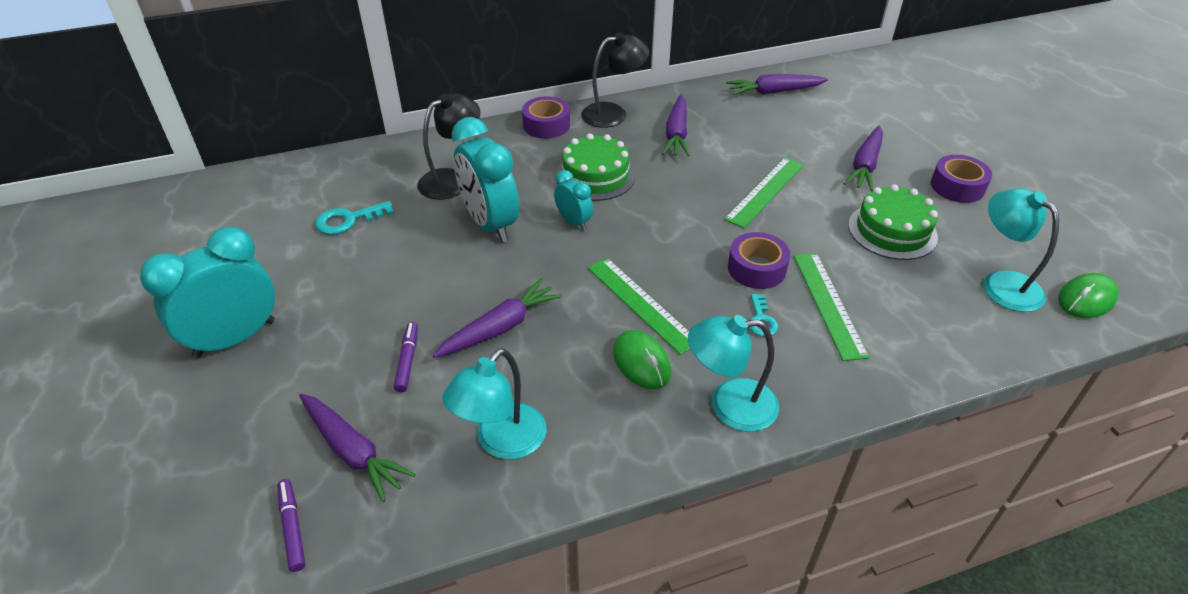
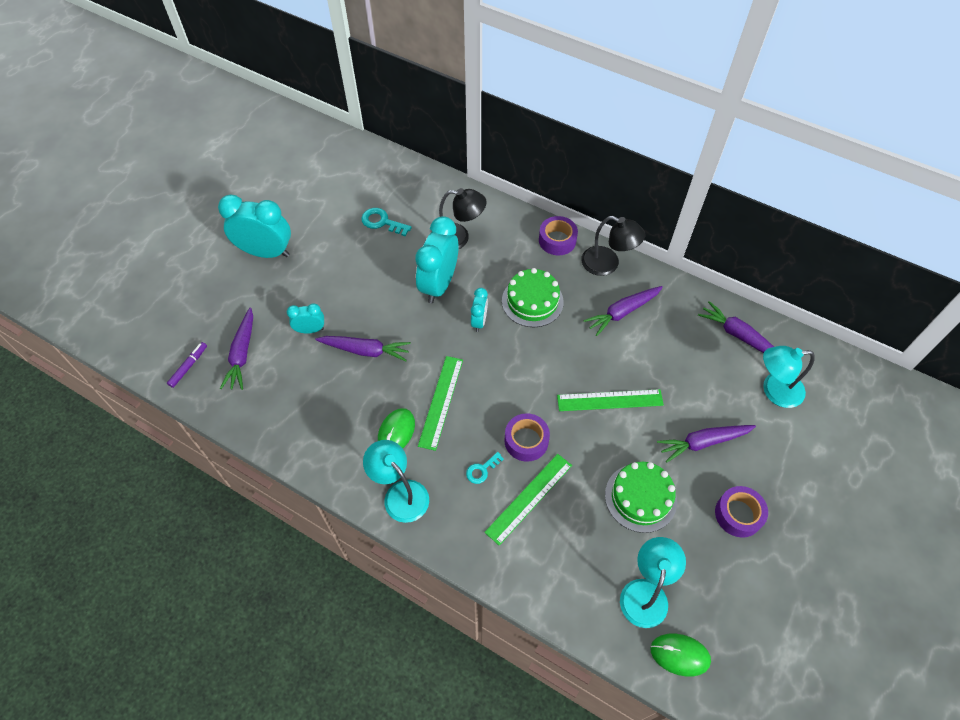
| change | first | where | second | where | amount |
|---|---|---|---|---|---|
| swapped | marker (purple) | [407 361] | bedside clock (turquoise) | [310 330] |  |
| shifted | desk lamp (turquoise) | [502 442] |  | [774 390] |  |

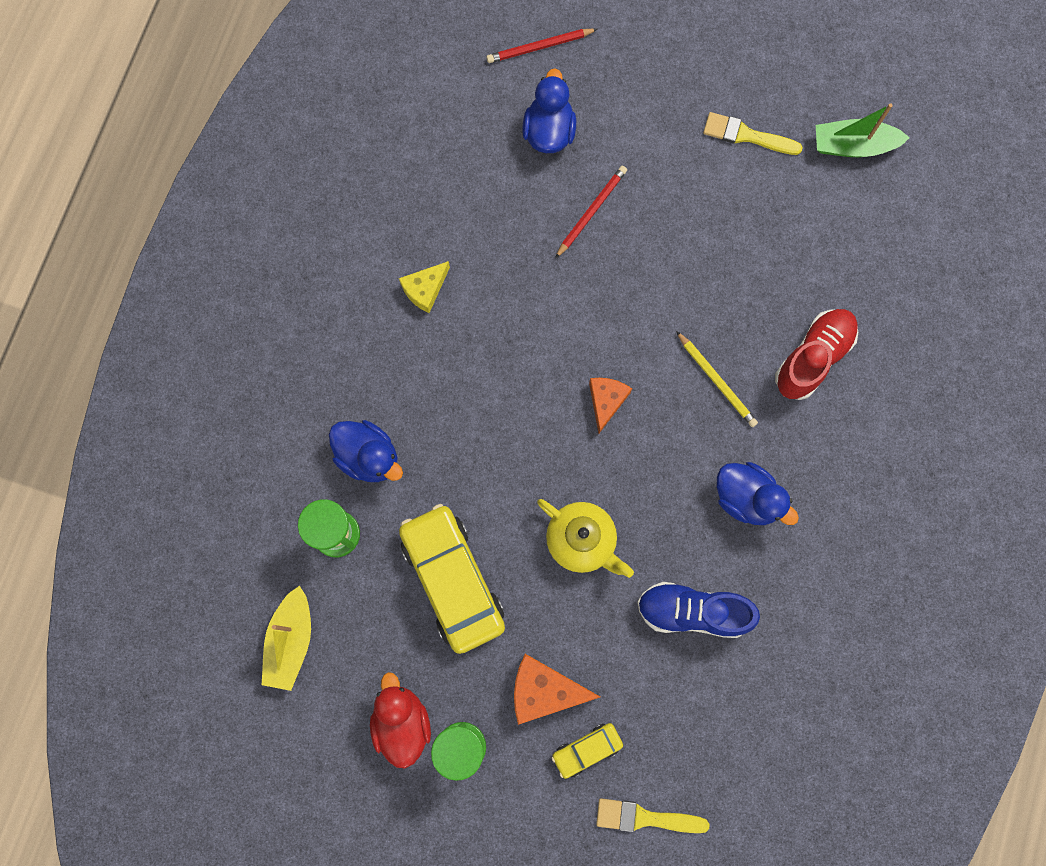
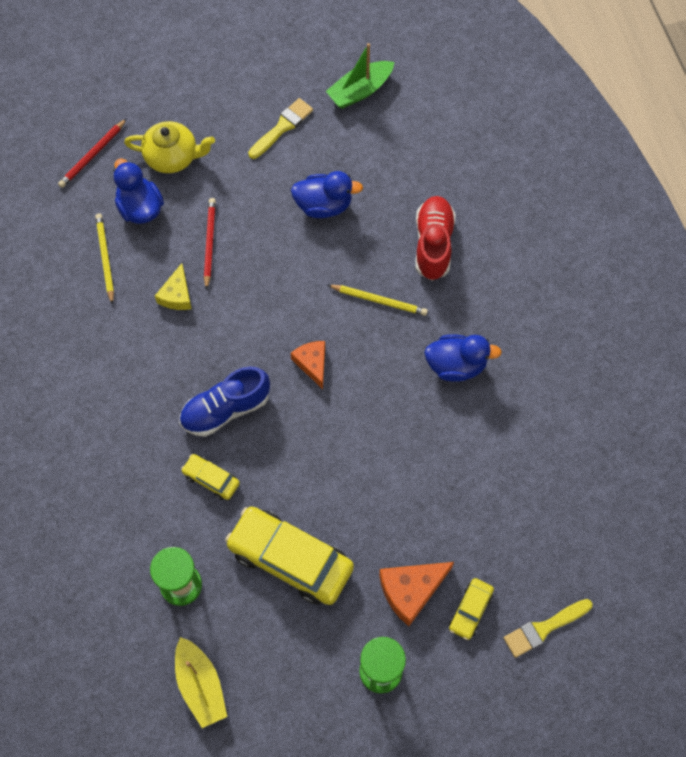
| change | first | where | second | where | amount |
|---|---|---|---|---|---|
| shifted | duck (royal blue) | [368 457] |  | [324 205] |  |
| gone | duck (red) | [401 722] |  |  |  |
| shifted | cheese (bright yellow) | [425 289] |  | [177 295] |  |
| shifted | china teapot (bright yellow) | [582 541] |  | [172 157] |  |
| shifted | sneaker (royal blue) | [692 611] |  | [225 409] |  |
| rotated | paintbrush (bright yellow) | [746 135] |  | [282 127] | 150 degrees clockwise |
| new |  |  | wooden pencil (bright yellow) | [105 258] |  |
| new |  |  | toy car (bright yellow) | [211 479] |  |

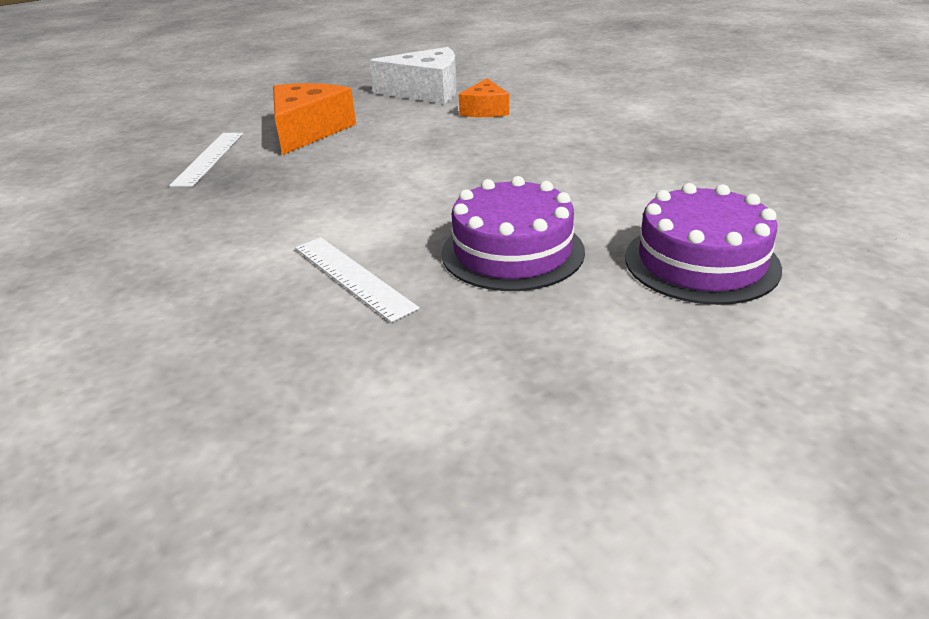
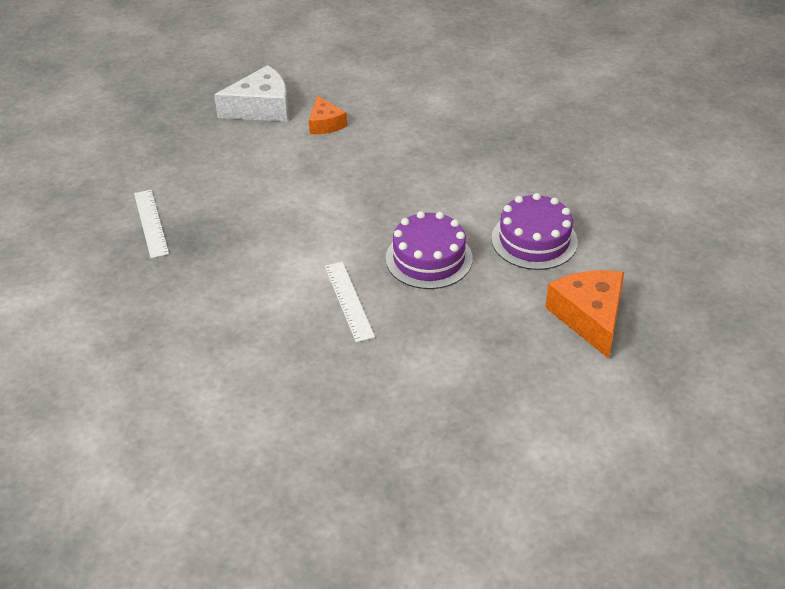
| change | first | where | second | where | amount |
|---|---|---|---|---|---|
| shifted | cheese (bright orange) | [308 131] |  | [589 317] |  |
| rotated | ruler (snow-white) | [352 277] |  | [348 301] | 45 degrees clockwise |

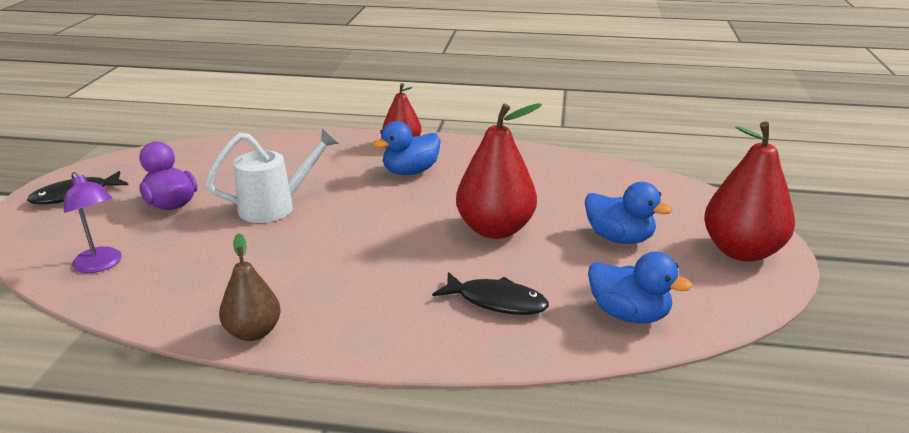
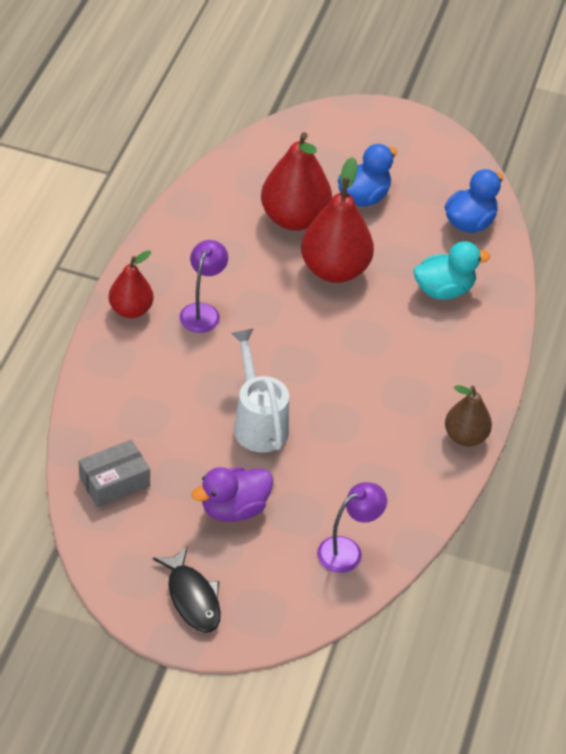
| change | first | where | second | where | amount |
|---|---|---|---|---|---|
| swapped | duck (royal blue) | [410 172] | desk lamp (purple) | [202 311] |  |
| swapped | fish figure (black) | [496 301] | duck (turquoise) | [444 290] |  |
| shifted | pear fruit (red) | [741 251] |  | [294 218] |  |
| new |  |  | box (grey) | [114 482] |  |

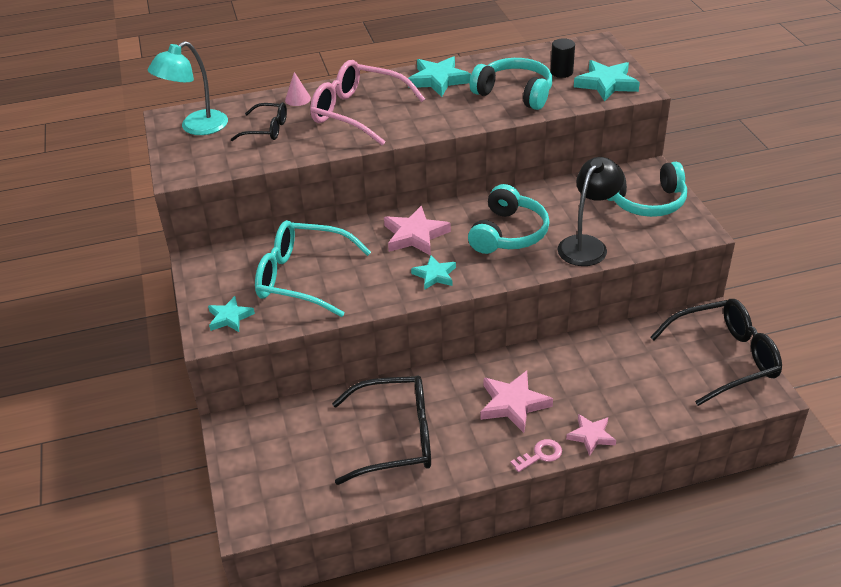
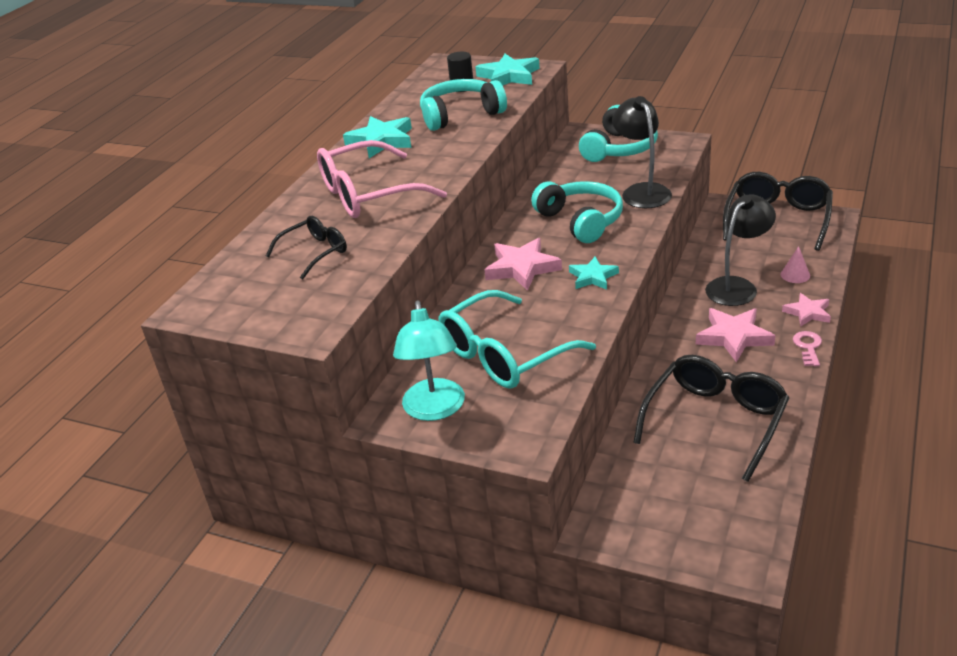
| change | first | where | second | where | amount |
|---|---|---|---|---|---|
| shifted | desk lamp (turquoise) | [196 127] |  | [434 409] |  |
| gone | five-pointed star (turquoise) | [230 317] |  |  |  |
| shifted | cone shape (rose-pink) | [298 99] |  | [795 275] |  |
| new |  |  | desk lamp (black) | [737 286] |  |

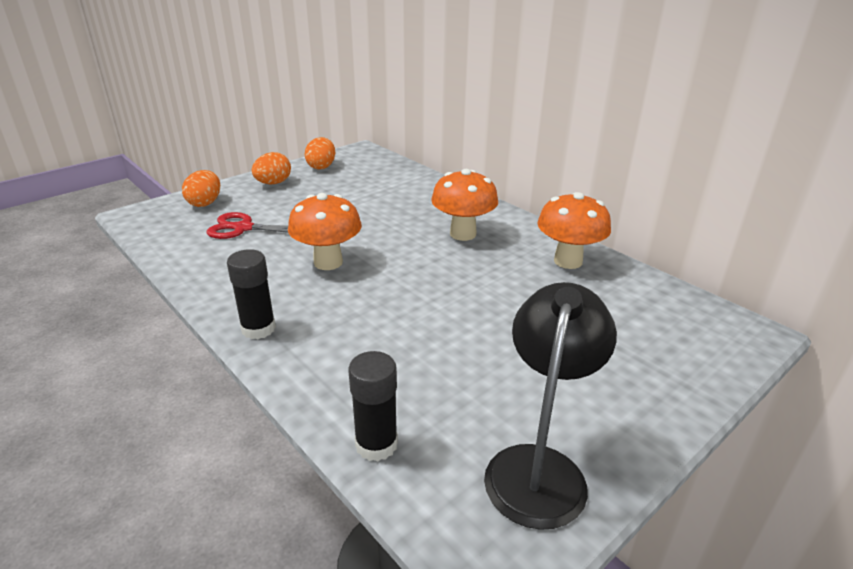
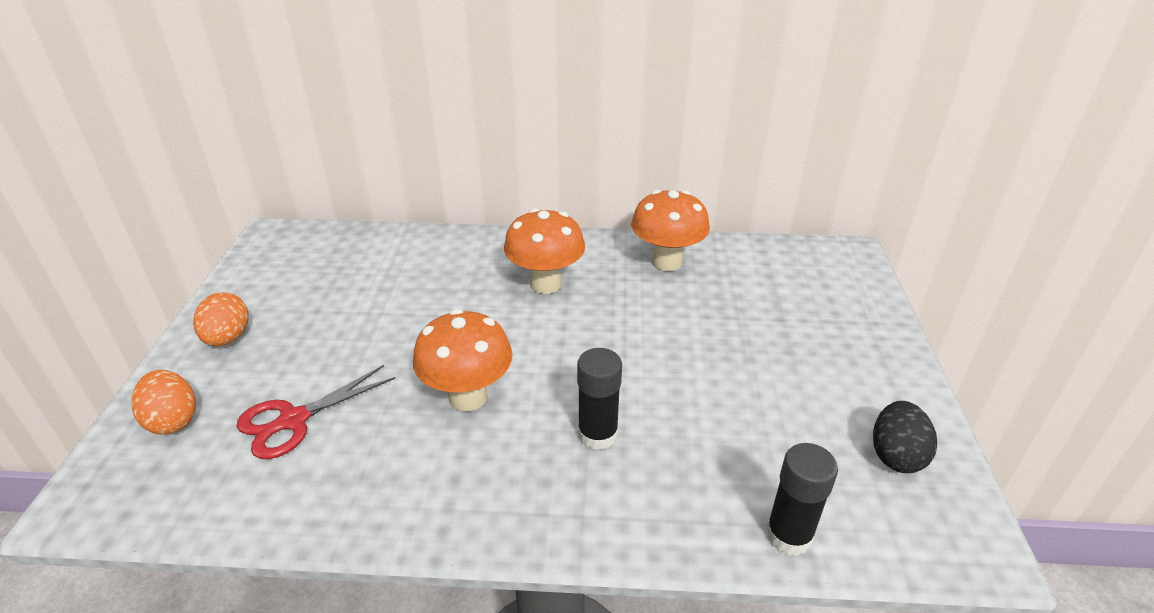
| change | first | where | second | where | amount |
|---|---|---|---|---|---|
| shifted | glue (black) | [258 329] |  | [597 434] |  |
| gone | egg (bright orange) | [321 167] |  |  |  |
| swapped | desk lamp (black) | [539 467] | egg (black) | [896 455] |  |

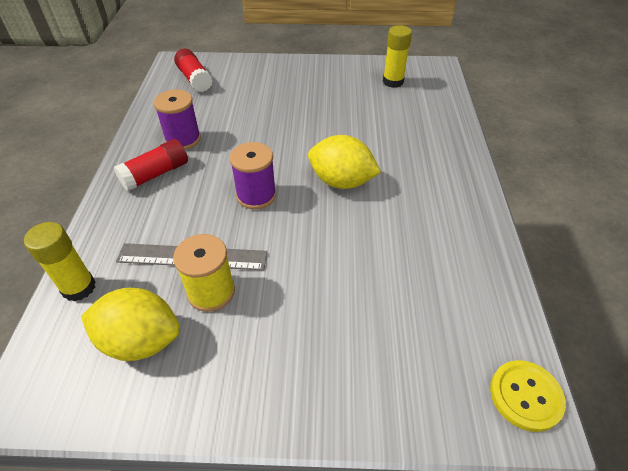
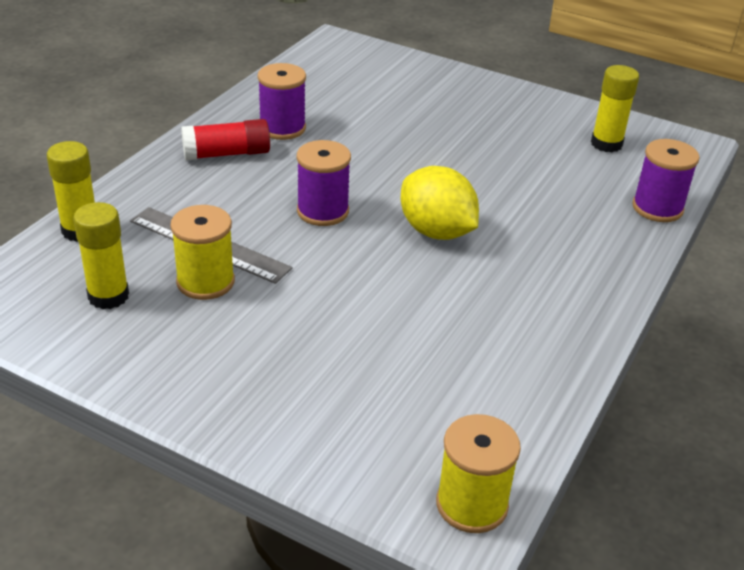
| change | first | where | second | where | amount |
|---|---|---|---|---|---|
| swapped | toy lemon (bright yellow) | [141 340] | glue (bright yellow) | [108 296] |  |
| gone | glue (red) | [195 79] |  |  |  |
| swapped | button (bright yellow) | [525 396] | bobbin (bright yellow) | [472 504] |  |
| new |  |  | bobbin (purple) | [657 208] |  |

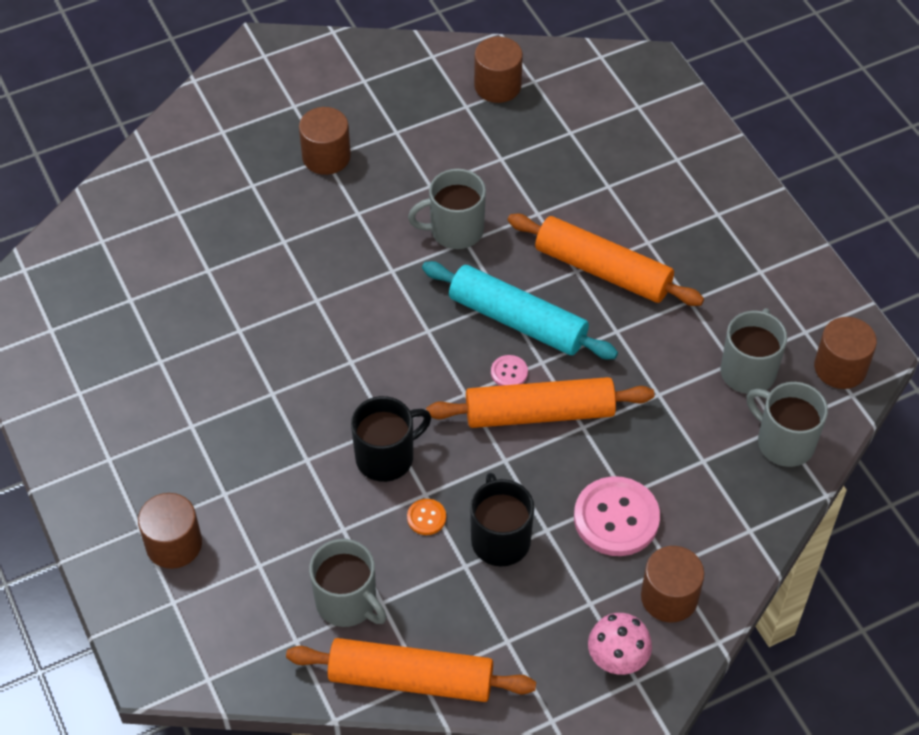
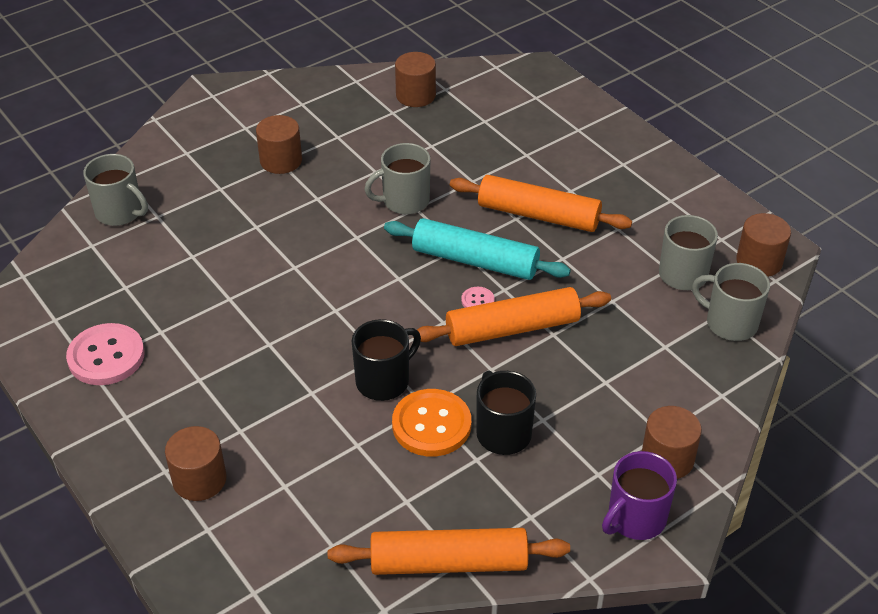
| change | first | where | second | where | amount |
|---|---|---|---|---|---|
| shifted | tea mug (grey) | [347 602] |  | [120 212] |  |
| scaled | button (bright orange) | [426 517] |  | [431 425] | x2.18 |
| shifted | button (rose-pink) | [616 518] |  | [106 356] |  |
| swapped | toadstool (rose-pink) | [617 661] | tea mug (purple) | [635 518] |  |

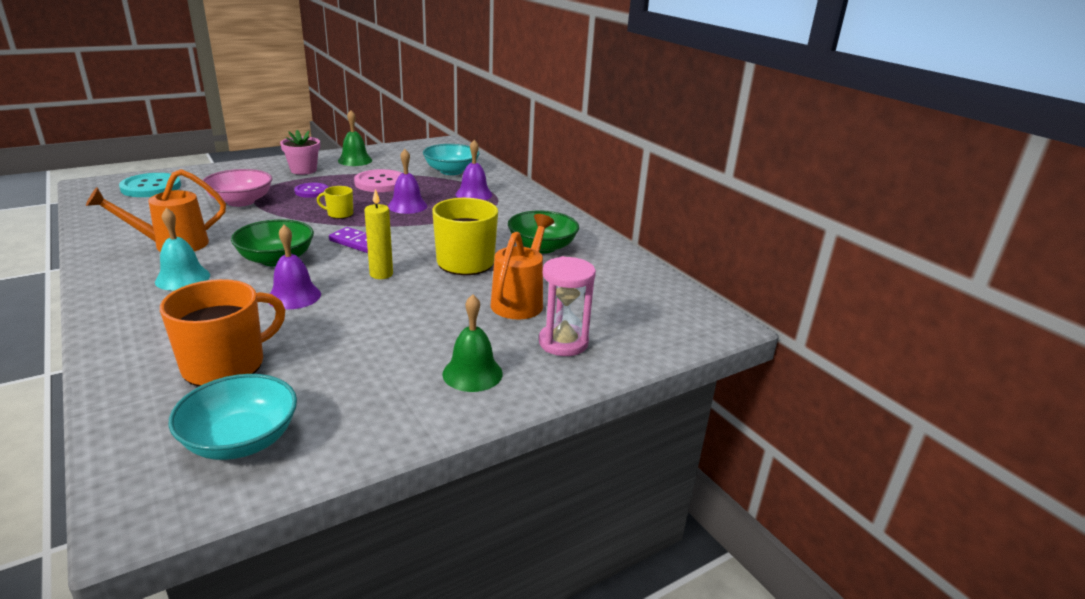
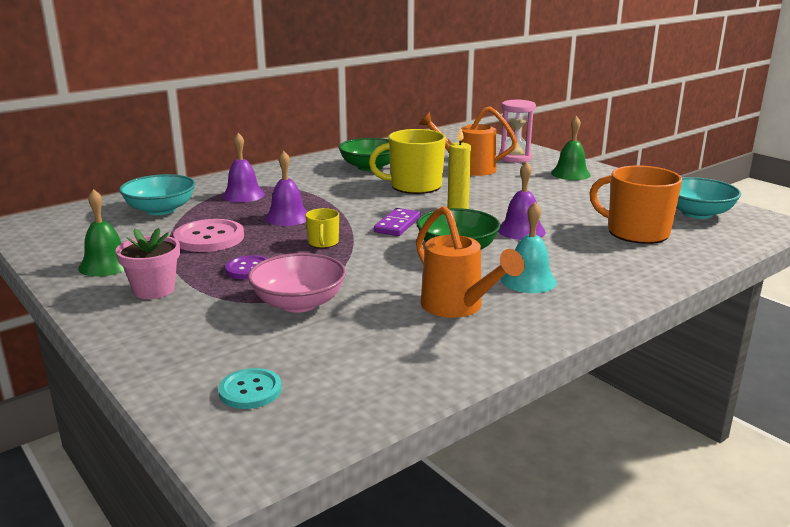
| change | first | where | second | where | amount |
|---|---|---|---|---|---|
| scaled | button (turquoise) | [151 187] |  | [250 390] | x0.61 |

